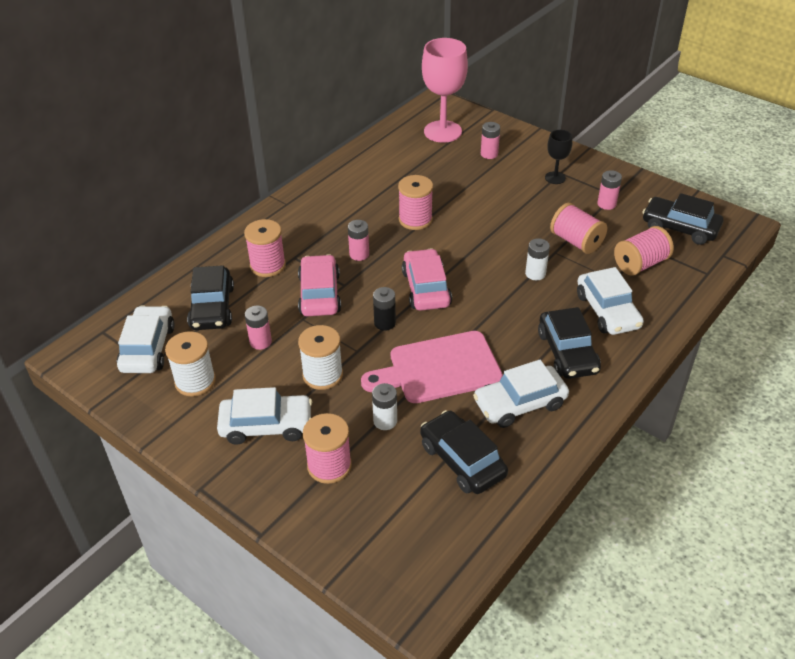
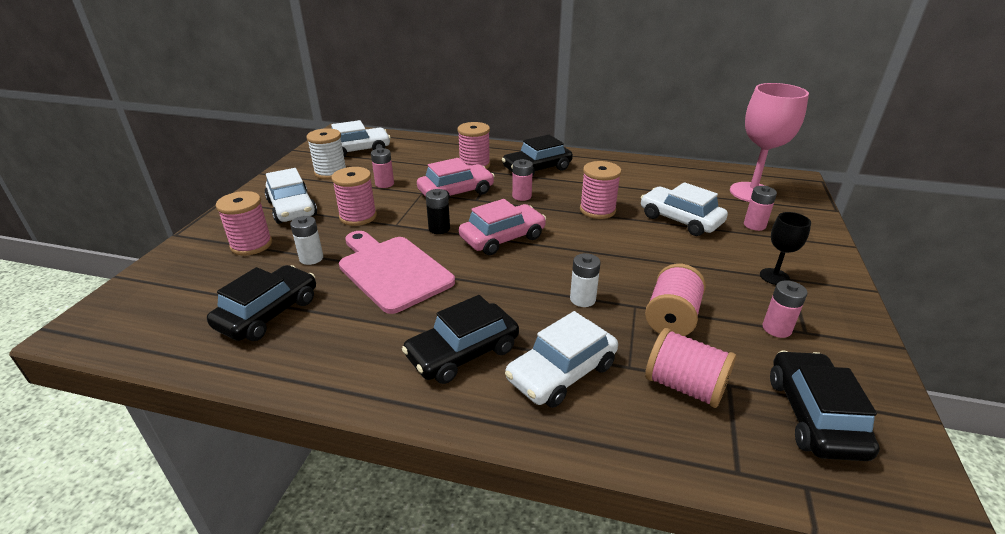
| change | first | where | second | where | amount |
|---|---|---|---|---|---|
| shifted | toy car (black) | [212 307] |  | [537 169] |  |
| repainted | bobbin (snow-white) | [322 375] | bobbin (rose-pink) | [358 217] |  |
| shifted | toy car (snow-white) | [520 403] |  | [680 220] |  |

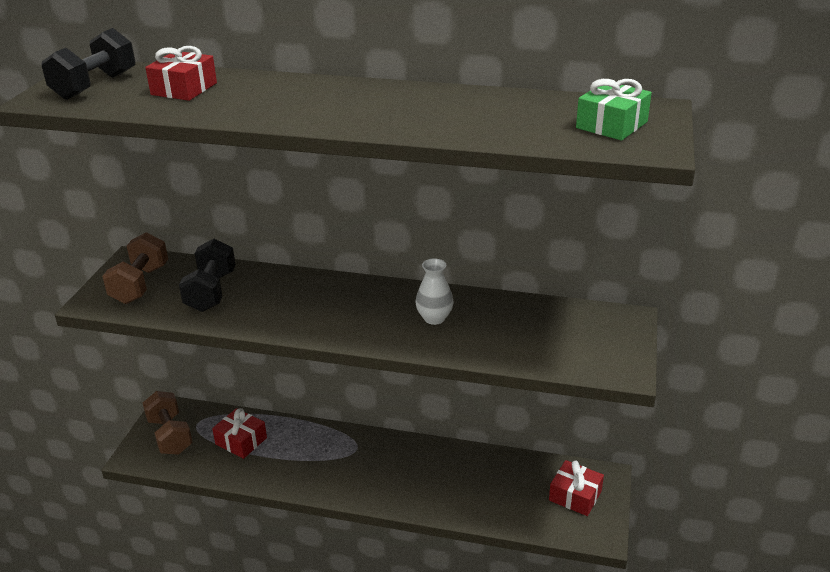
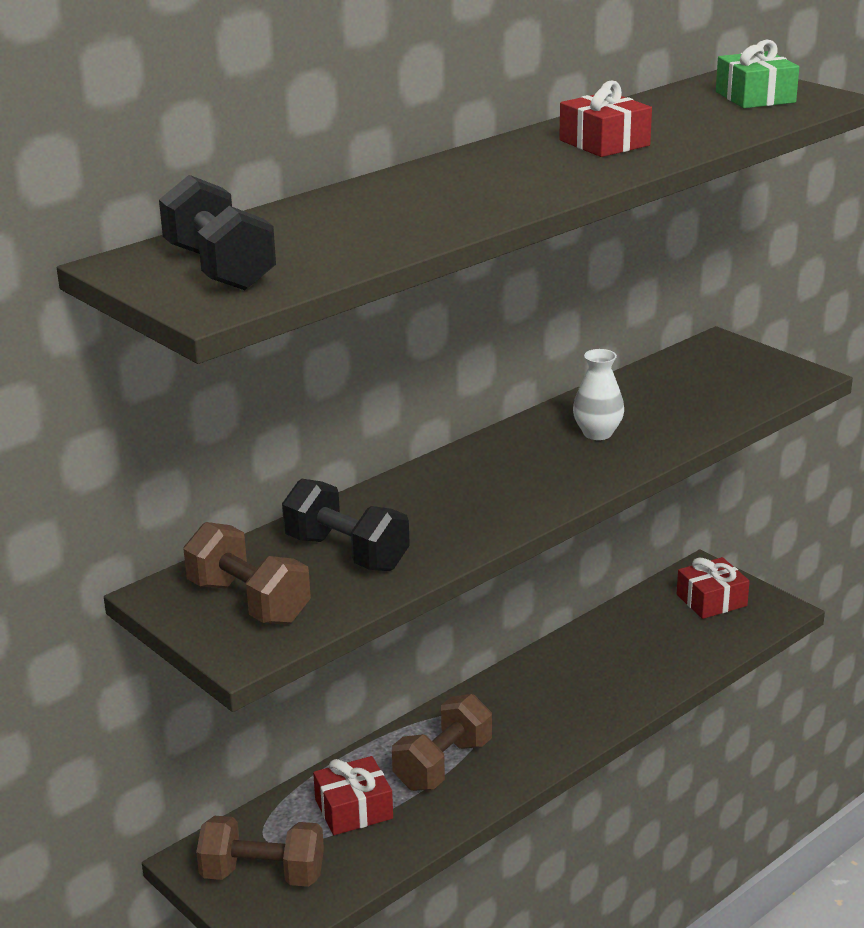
| change | first | where | second | where | amount |
|---|---|---|---|---|---|
| shifted | wrapped gift (red) | [184 89] |  | [604 143] |  |
| new |  |  | hand weight (brown) | [443 764] |  |

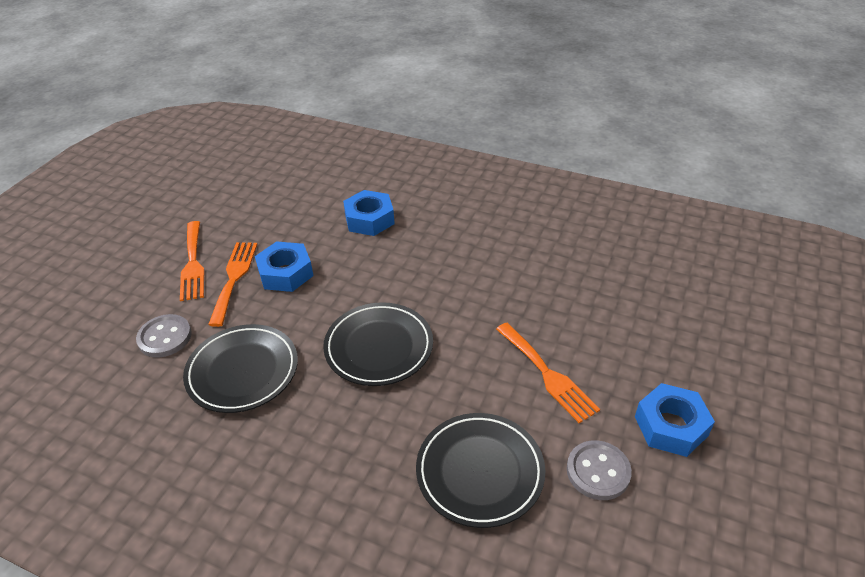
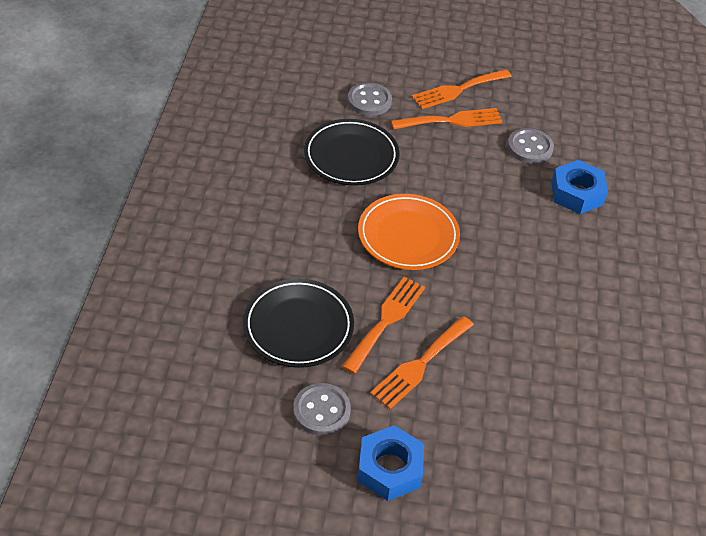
| change | first | where | second | where | amount |
|---|---|---|---|---|---|
| gone | hex nut (royal blue) | [285 273] |  |  |  |
| repainted | plate (black) | [379 347] | plate (bright orange) | [408 236] |  |
| new |  |  | dinner fork (bright orange) | [386 321] |  |
| new |  |  | button (grey) | [530 147] |  |

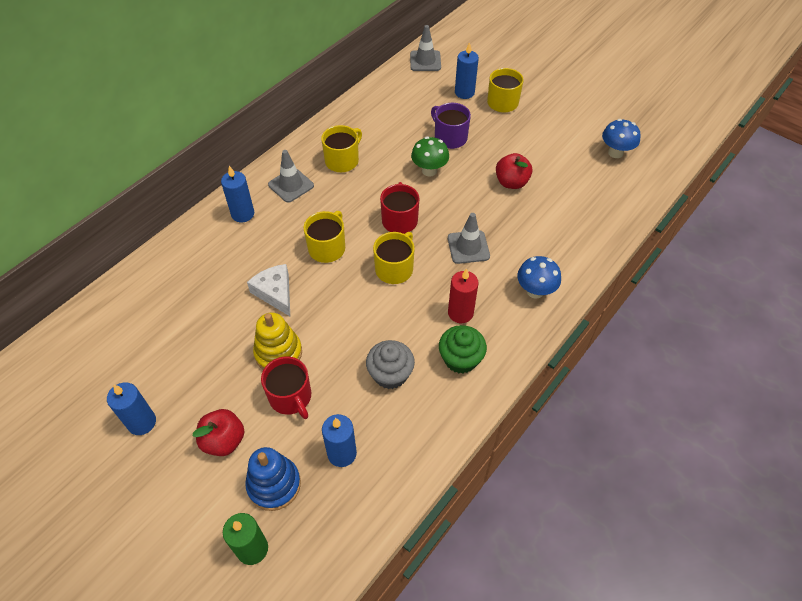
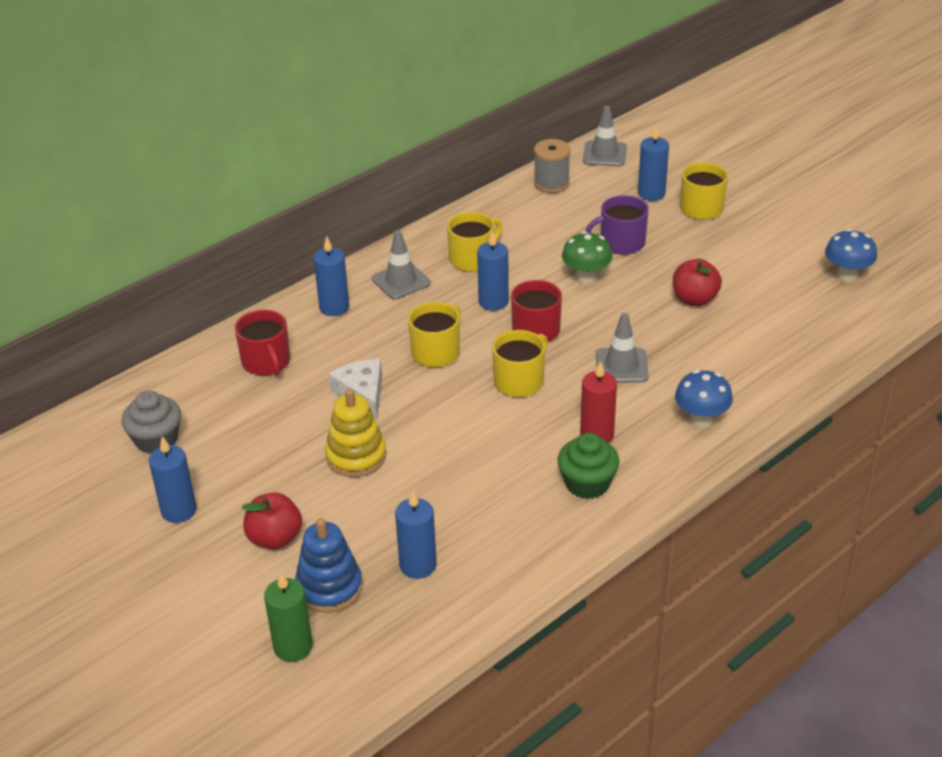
| change | first | where | second | where | amount |
|---|---|---|---|---|---|
| shifted | tea mug (red) | [291 397] |  | [266 362] |  |
| shifted | cupcake (grey) | [390 374] |  | [156 440] |  |
| rotated | tea mug (purple) | [449 137] |  | [621 243] | 75 degrees counterclockwise |
| new |  |  | pillar candle (royal blue) | [493 302] |  |
| new |  |  | bobbin (grey) | [551 183] |  |

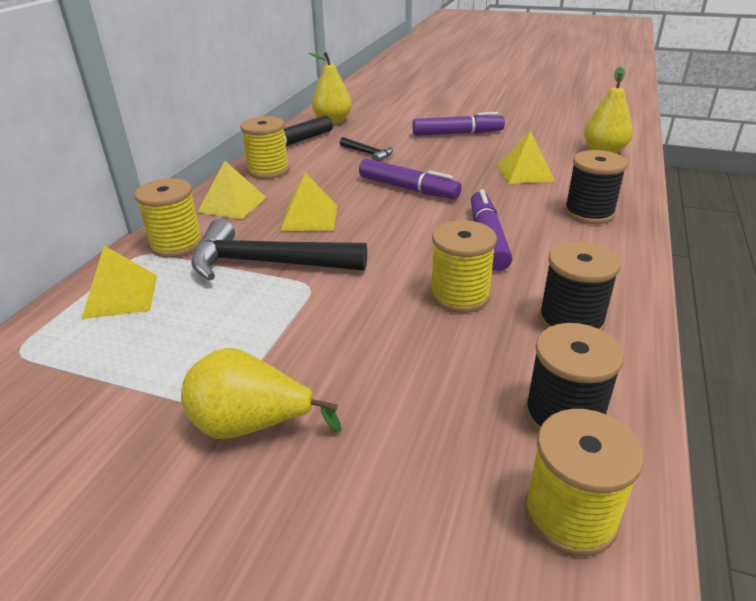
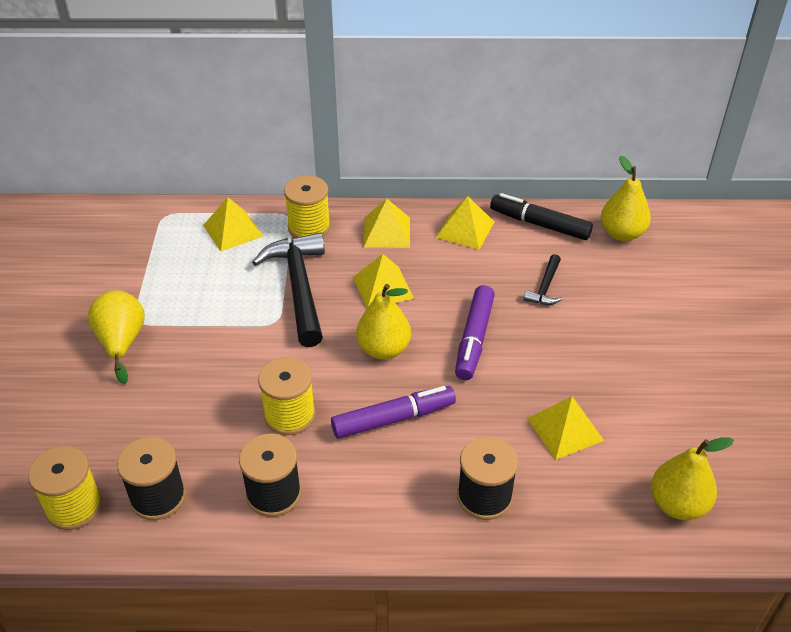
| change | first | where | second | where | amount |
|---|---|---|---|---|---|
| swapped | bobbin (bright yellow) | [268 170] | solid pyramid (bright yellow) | [465 229] |  |
| gone | marker (purple) | [457 134] |  |  |  |
| new |  |  | pear fruit (bright yellow) | [383 349] |  |

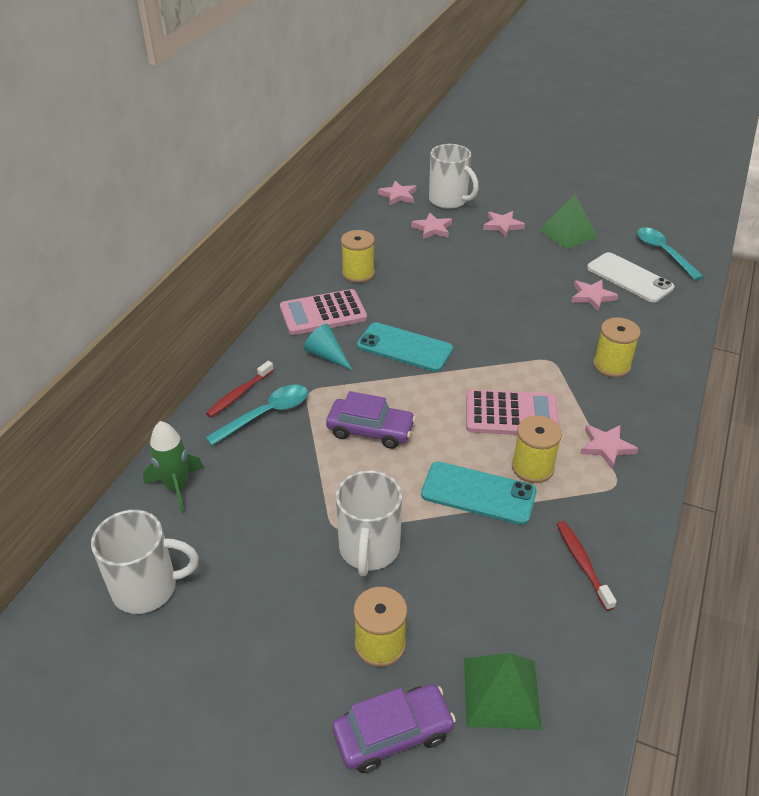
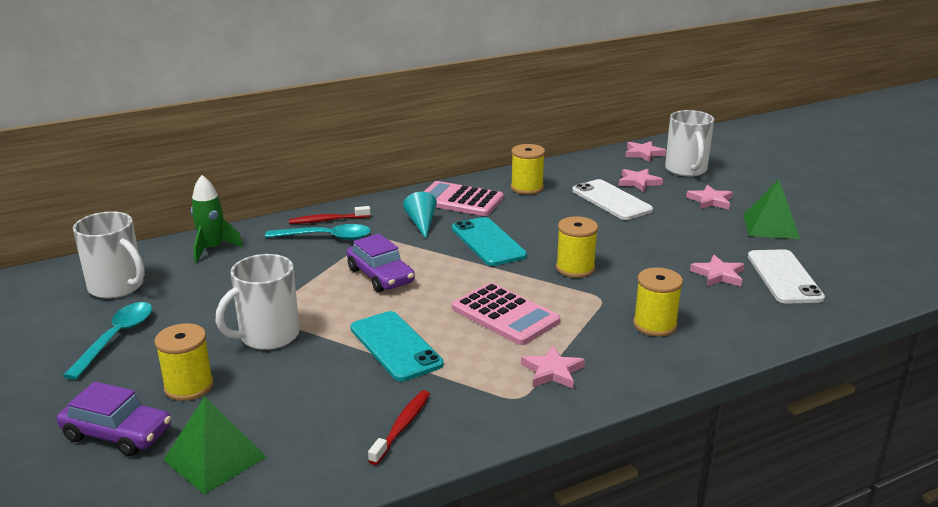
| change | first | where | second | where | amount |
|---|---|---|---|---|---|
| shifted | bobbin (bright yellow) | [532 467] |  | [575 268] |  |
| shifted | tablespoon (turquoise) | [663 253] |  | [116 338] |  |
| new |  |  | mobile phone (snow-white) | [611 200] |  |

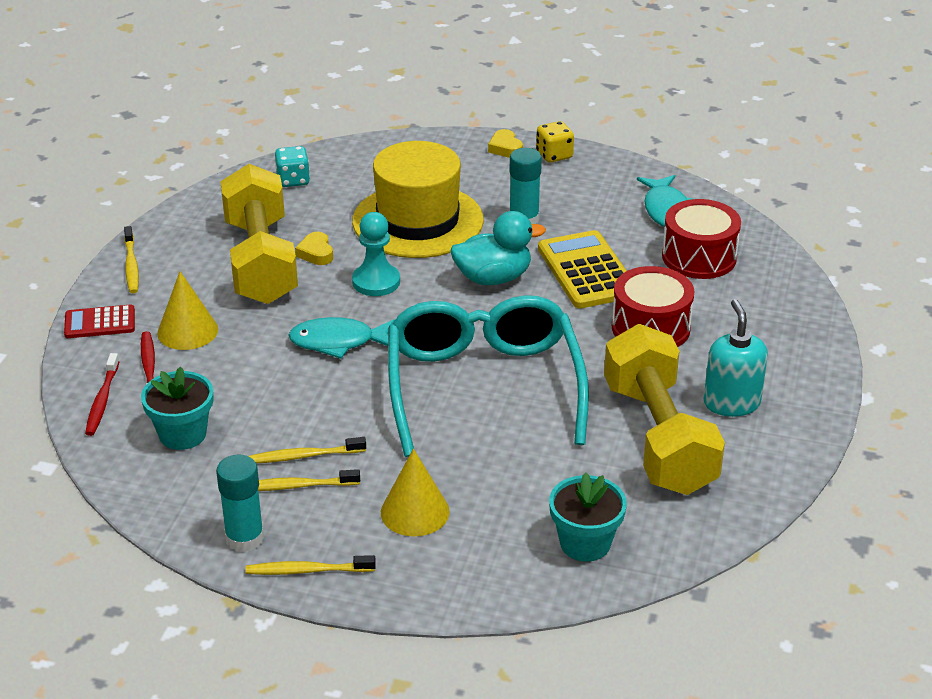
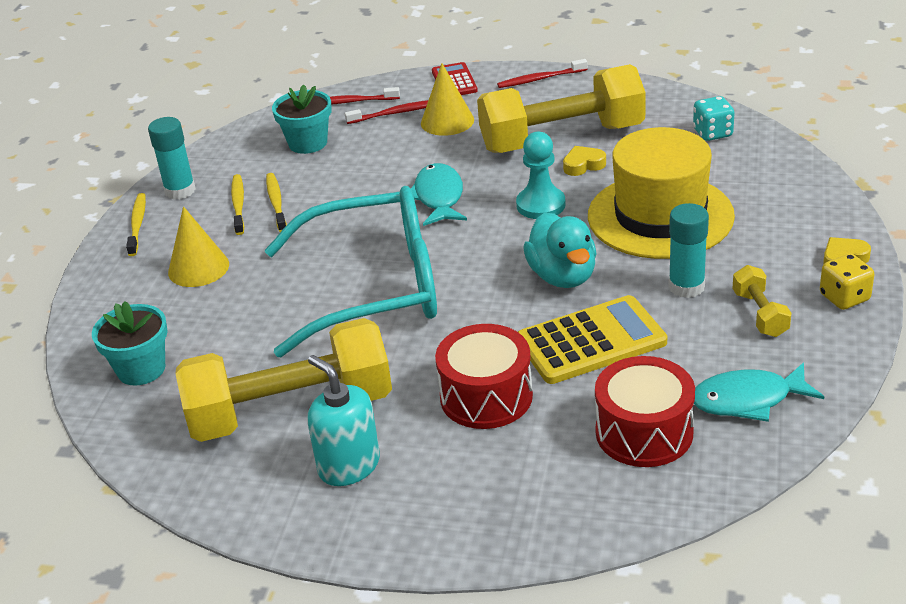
| change | first | where | second | where | amount |
|---|---|---|---|---|---|
| repainted | tooth brush (bright yellow) | [131 265] | tooth brush (red) | [540 79] |  |
| rotated | pump bottle (turquoise) | [731 403] |  | [349 466] | 120 degrees counterclockwise |
| new |  |  | hand weight (bright yellow) | [760 314] |  |

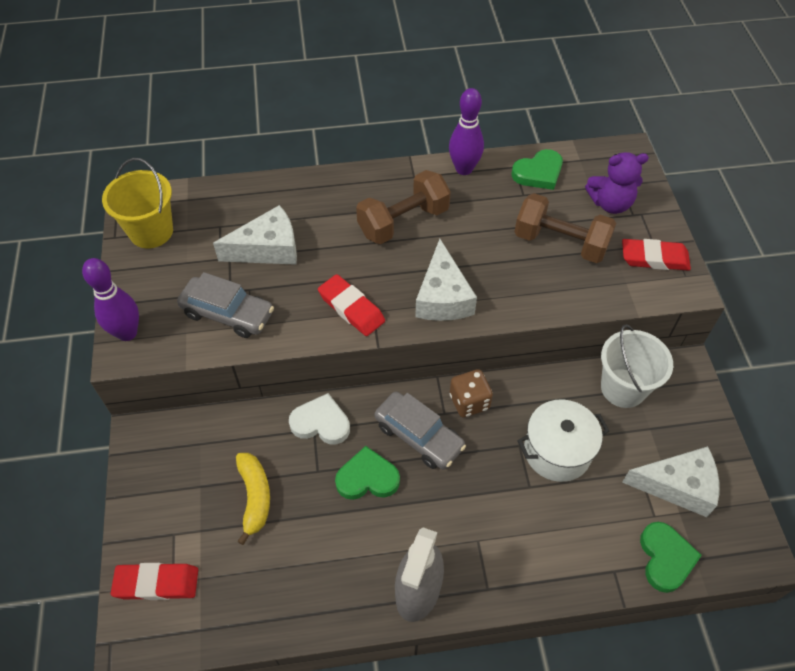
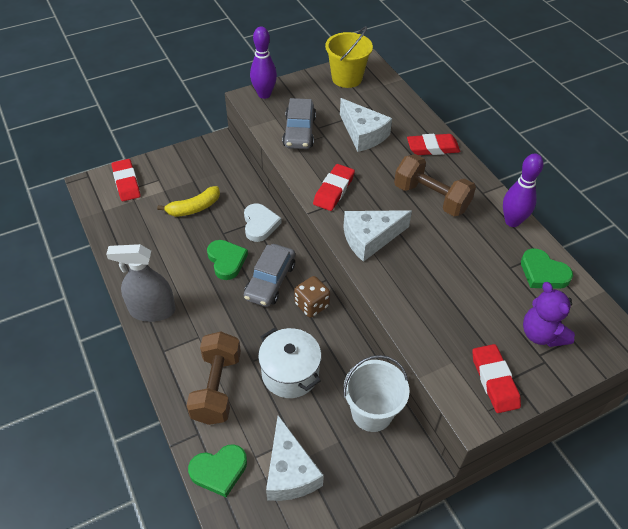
| change | first | where | second | where | amount |
|---|---|---|---|---|---|
| shifted | hand weight (brown) | [560 243] |  | [216 387] |  |
| new |  |  | pencil eraser (red) | [432 148] |  |

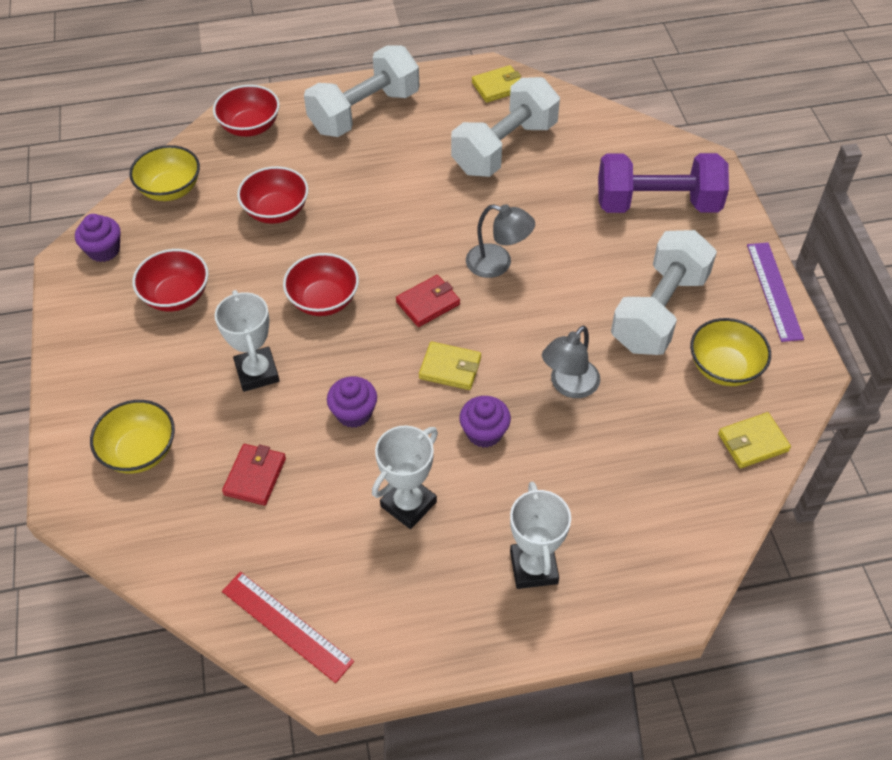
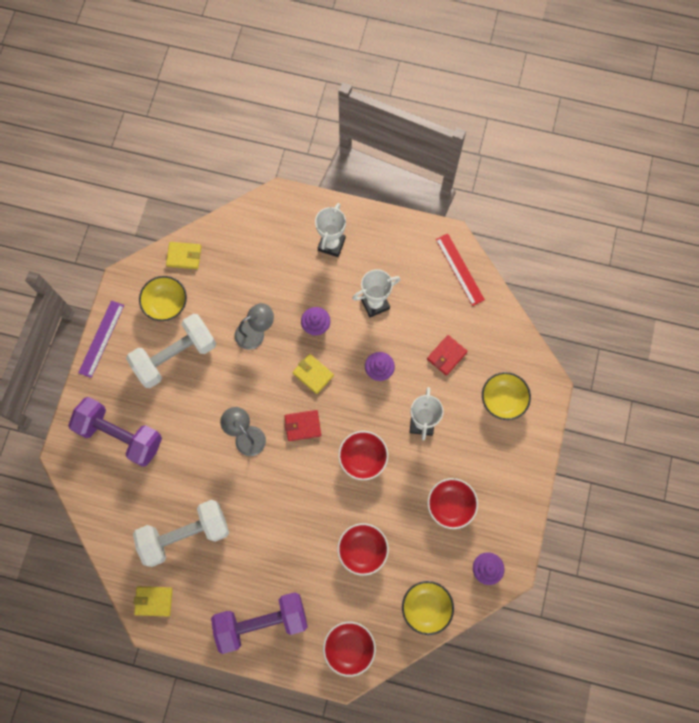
| change | first | where | second | where | amount |
|---|---|---|---|---|---|
| repainted | hand weight (snow-white) | [364 112] | hand weight (purple) | [261 622] |  |

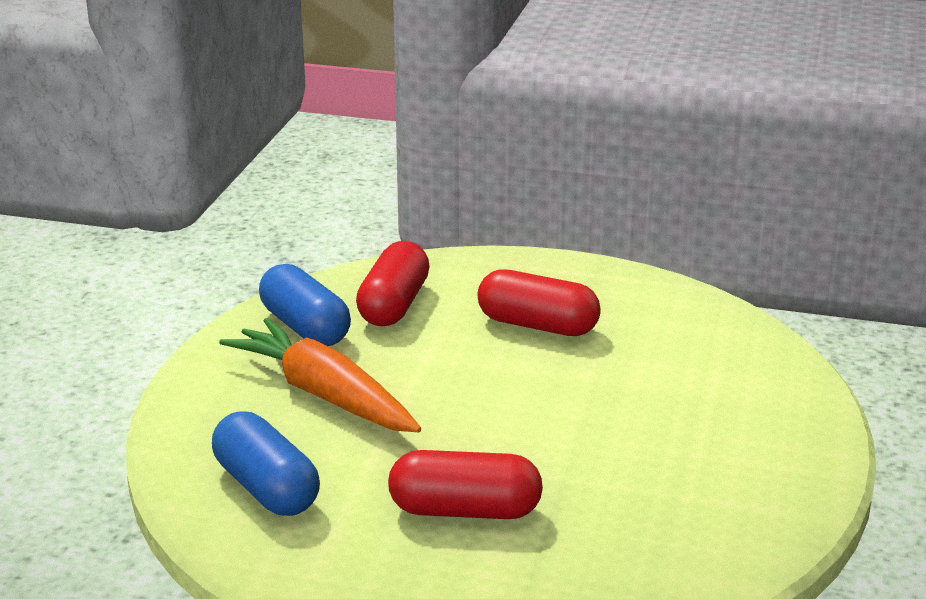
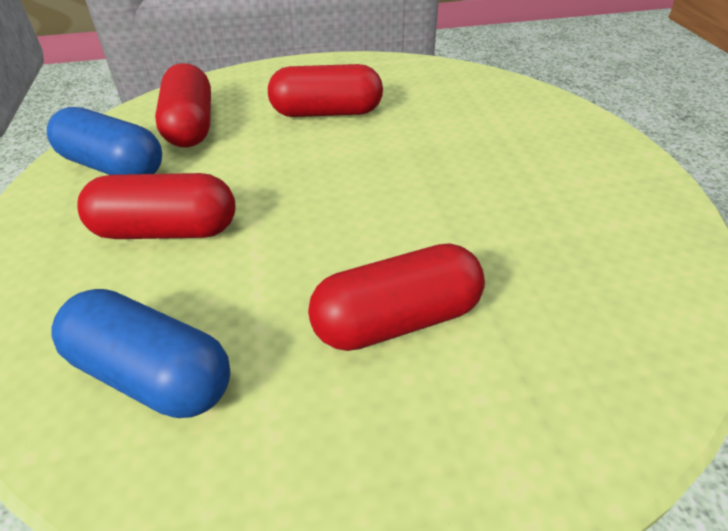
| change | first | where | second | where | amount |
|---|---|---|---|---|---|
| swapped | carrot (bright orange) | [324 394] | pill (red) | [166 230] |  |

